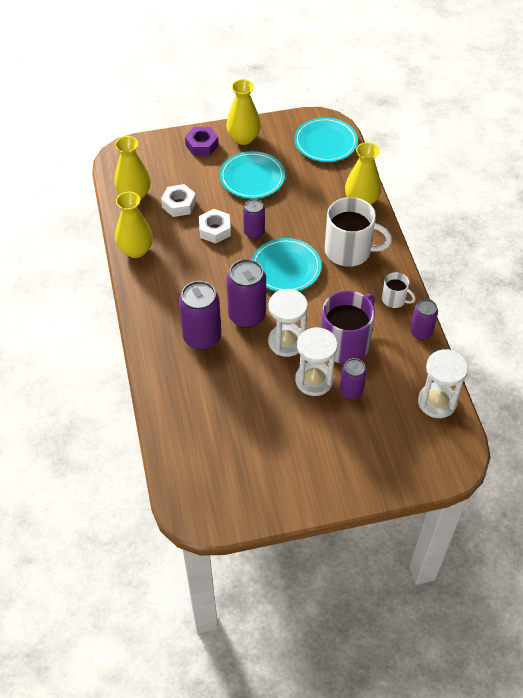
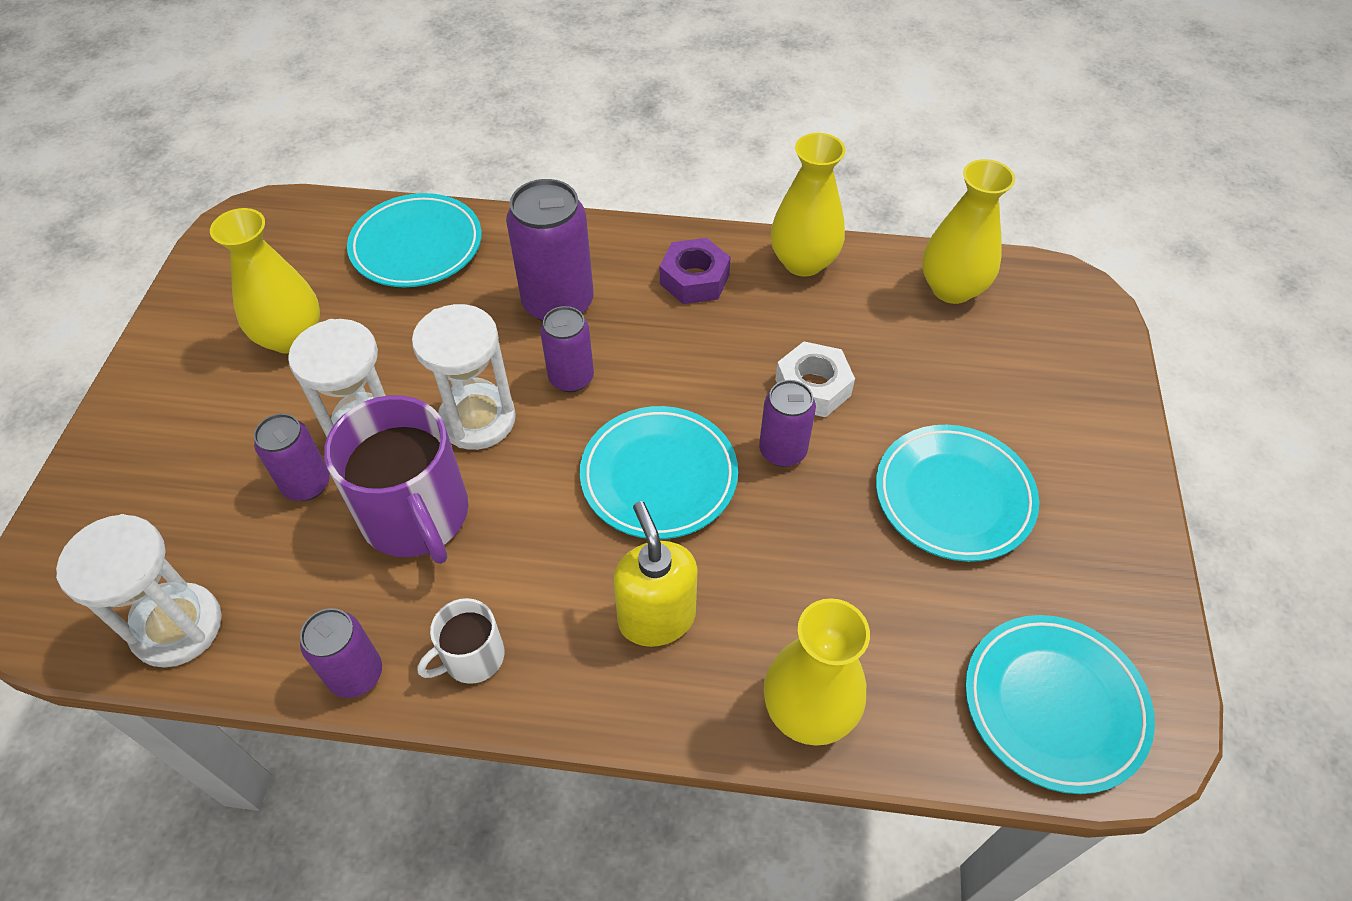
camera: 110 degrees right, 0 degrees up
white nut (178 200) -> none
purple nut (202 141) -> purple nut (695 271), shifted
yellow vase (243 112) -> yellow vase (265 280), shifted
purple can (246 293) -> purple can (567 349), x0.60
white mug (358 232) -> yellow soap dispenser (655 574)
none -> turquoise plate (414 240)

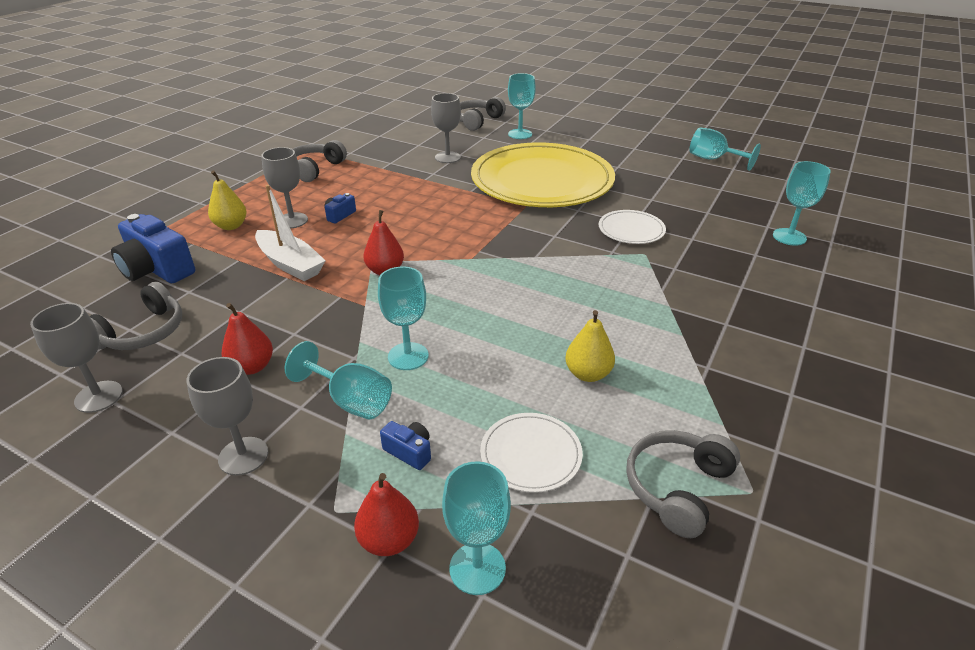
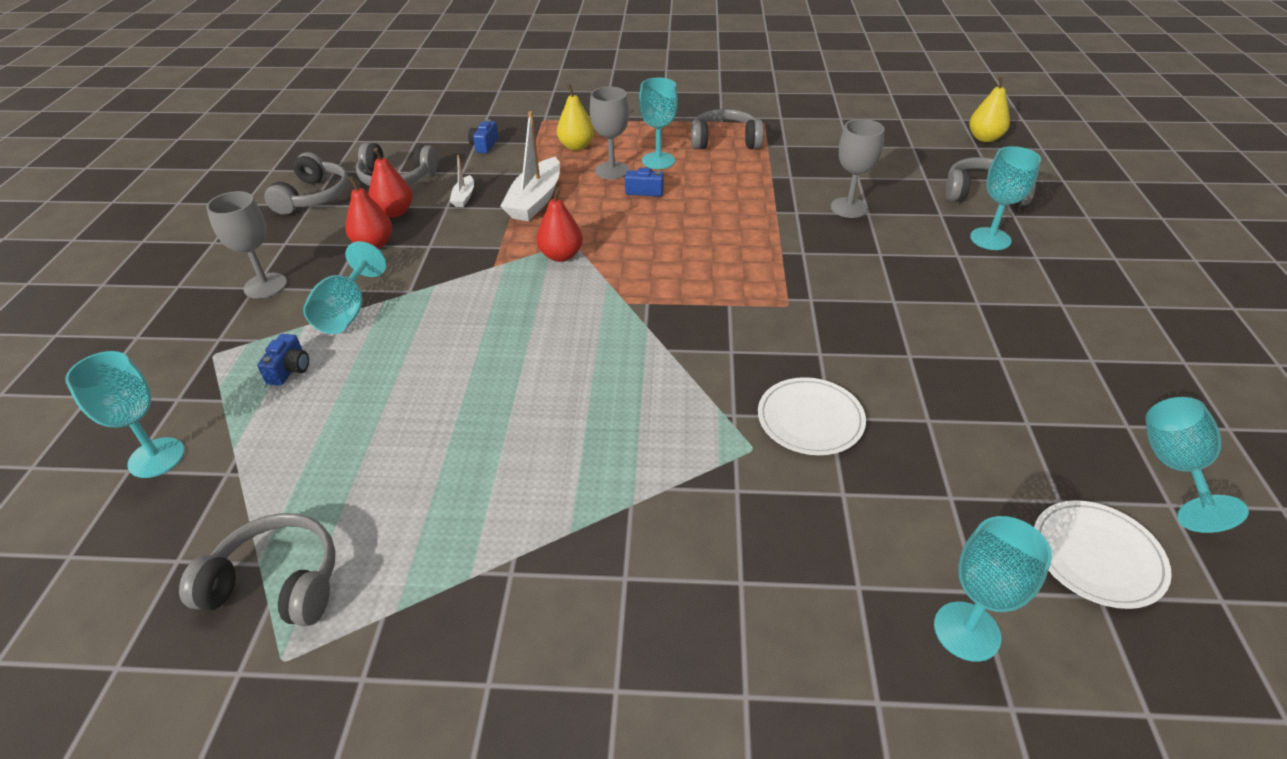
camera: 65 degrees right, 5 degrees up
grey goblet (76 358) -> grey headphones (306 183)
blue camera (153 248) -> blue camera (483 136), x0.47
red pear (386 514) -> red pear (390 183), shifted
turquoise goblet (403 318) -> turquoise goblet (658 123), shifted
yellow plate (543 174) -> none
white plate (531 453) -> white plate (1103 555), shifted
yellow pear (590 346) -> yellow pear (989 109), shifted
none -> white boat (462 181)

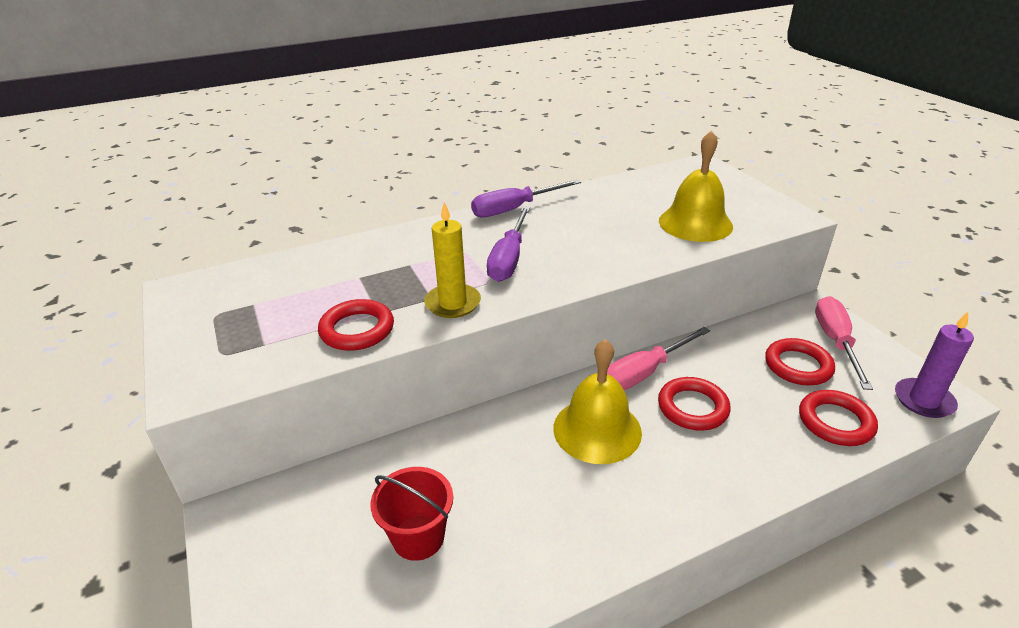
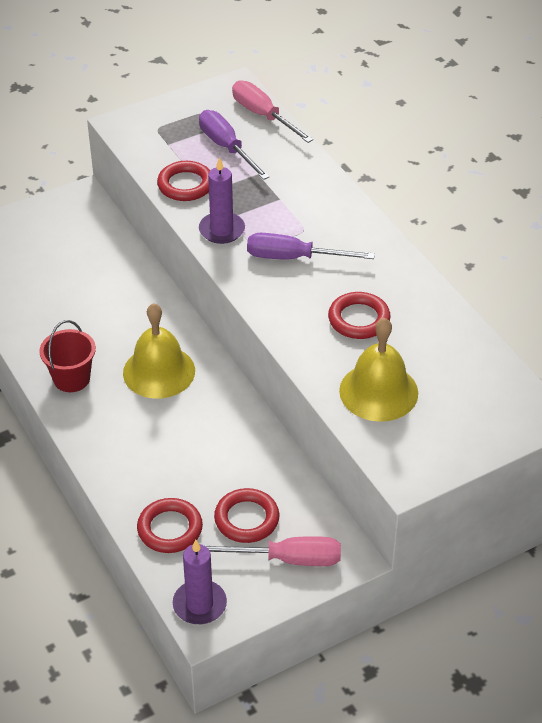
camera: 85 degrees right, 10 degrees up
red bucket (412 514) -> red bucket (67 356), shifted
yellow candle (452 260) -> purple candle (222 200)
purple screwdriver (526 198) -> purple screwdriver (234 145), shifted
pink screwdriver (658 358) -> pink screwdriver (272 112), shifted
red ring (694 404) -> red ring (359 315), shifted

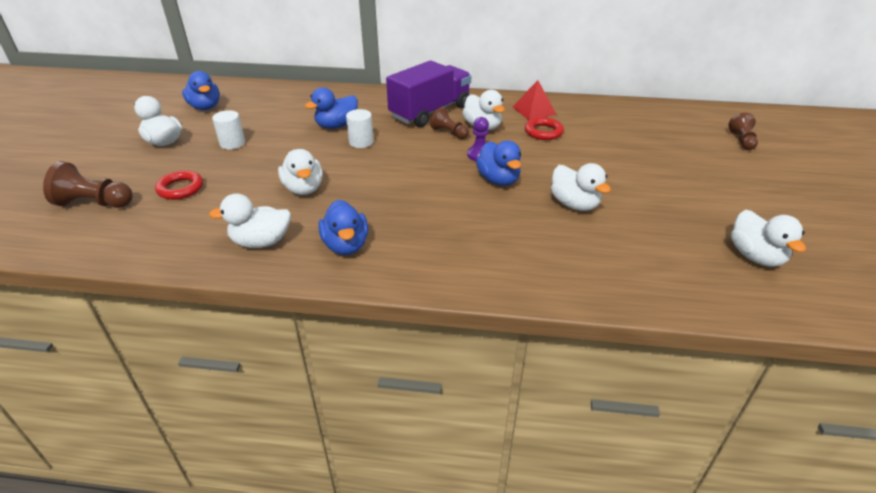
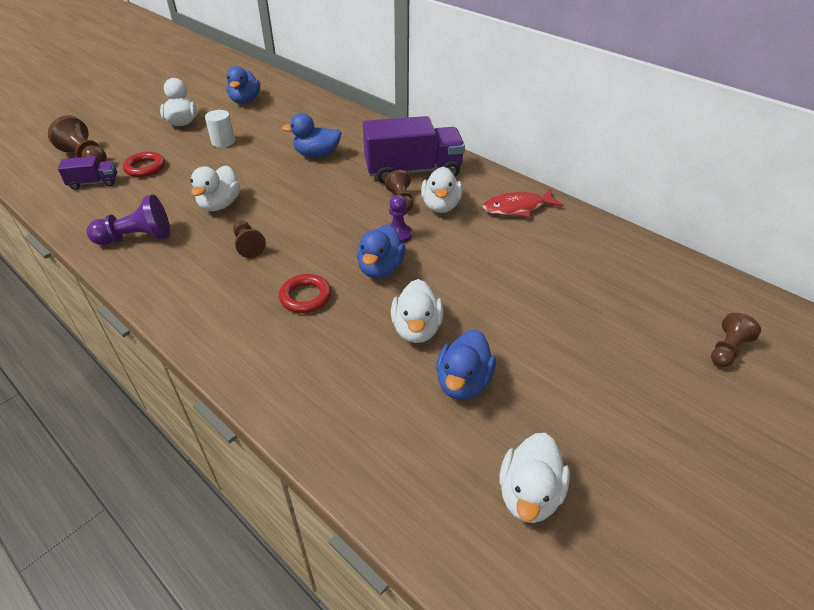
camera: 35 degrees right, 5 degrees up
white duck (250 220) -> purple pawn (128 219)
blue duck (343 227) -> blue duck (466 364), shifted
white cylinder (360 128) -> none
red pyramid (535 100) -> red fish (523 203)
red ring (544 128) -> red ring (305 293), shifted
none -> purple truck (87 173)
none -> brown pawn (249 239)

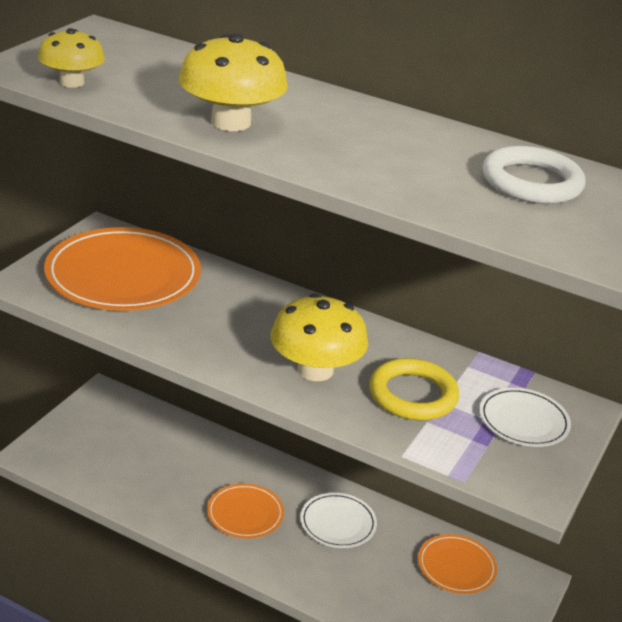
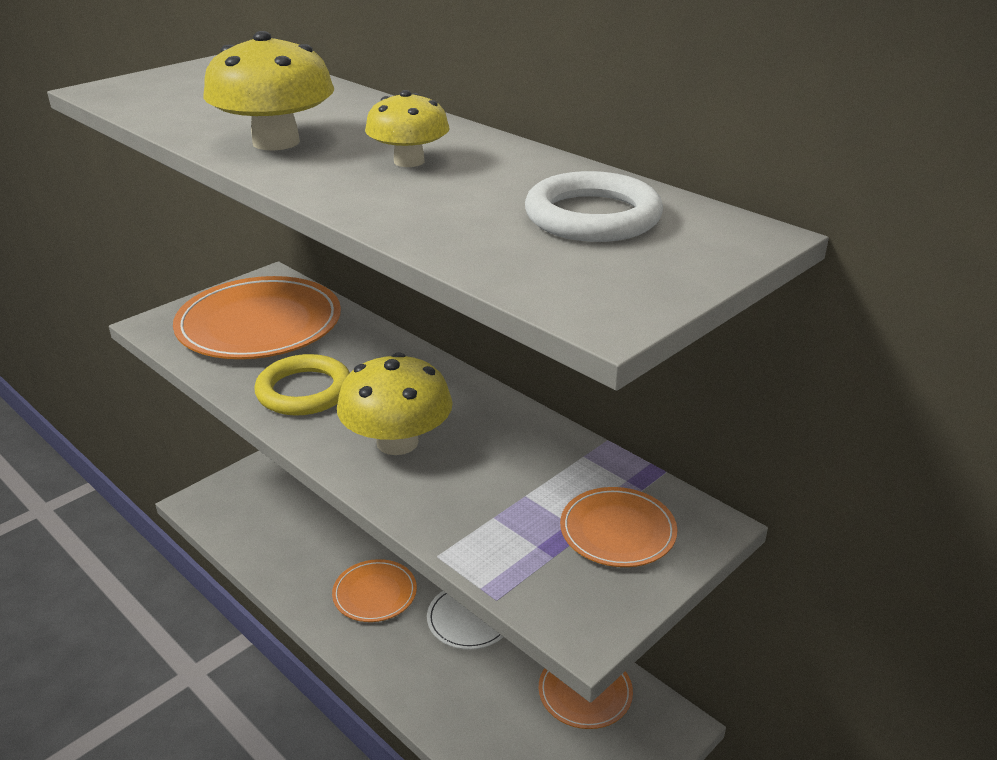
camera: 20 degrees right, 0 degrees up
yellow mushroom (71 58) -> yellow mushroom (407 128), shifted
yellow ring (414 389) -> yellow ring (302 385), shifted
white plate (525 417) -> orange plate (619 527)

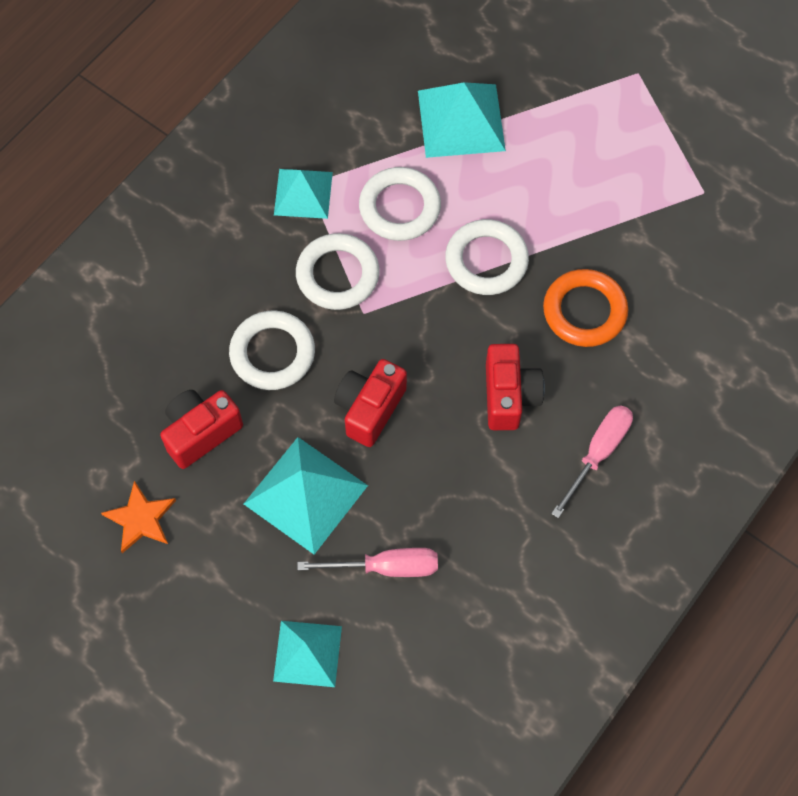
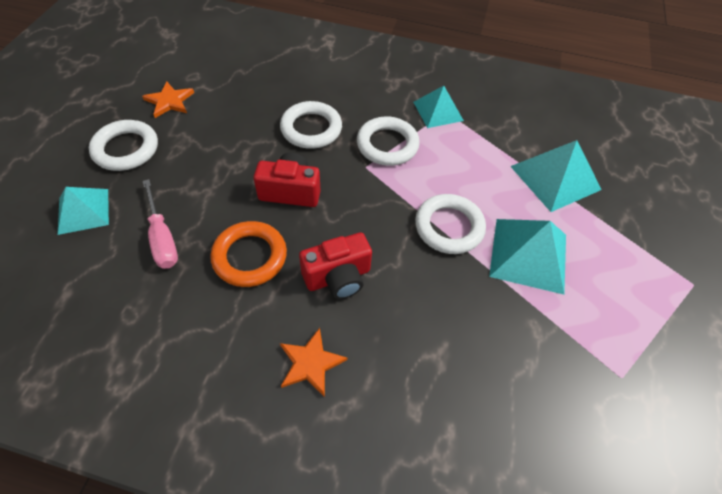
camera: 65 degrees right, 10 degrees down
red camera (201 429) -> none
turquoise pyramid (306 495) -> turquoise pyramid (527 257), shifted
white ring (400 204) -> white ring (123 145), shifted
orange ring (585 308) -> orange ring (248 254), shifted
pink screwdriver (592 461) -> orange star (313 362)

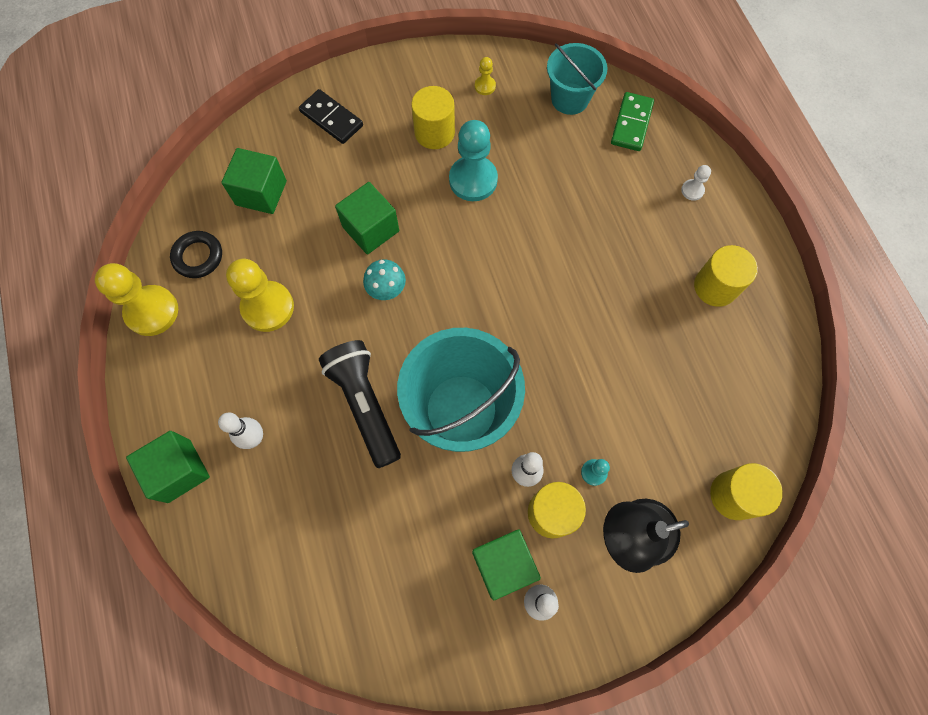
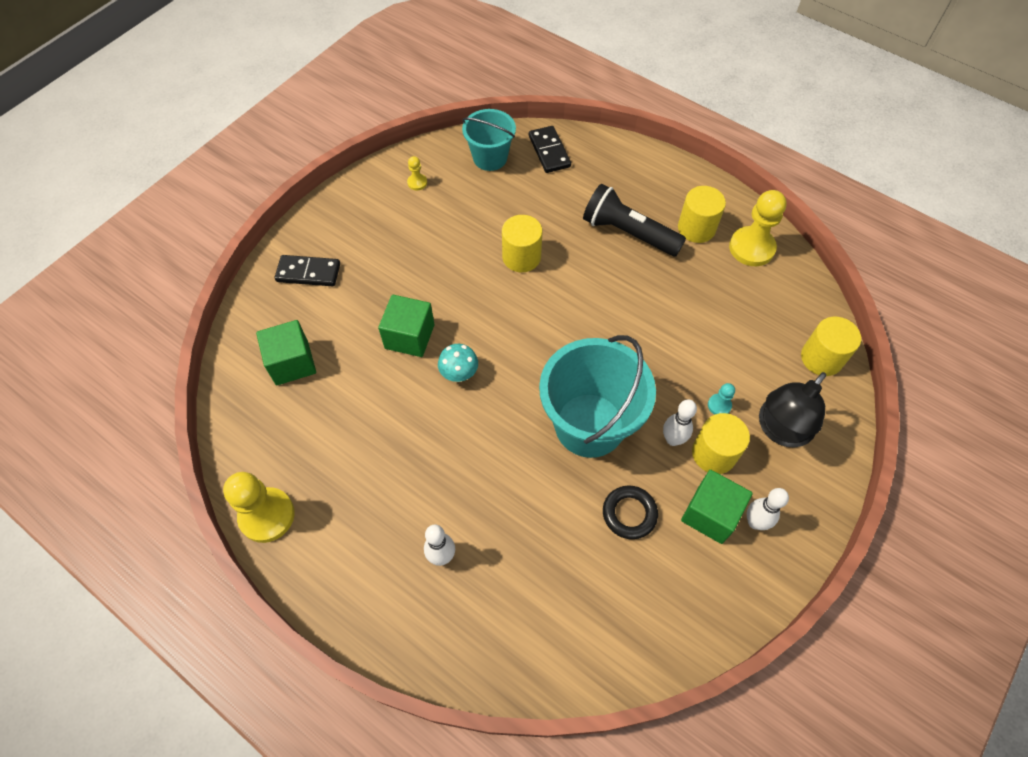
camera: 35 degrees left, 10 degrees down
green cube (168 467) -> none
black ring (196 254) -> black ring (630 512), shifted
yellow pawn (260 295) -> yellow pawn (758 228), shifted
black flashlight (360 404) -> black flashlight (634 220), shifted
yellow cylinder (433 117) -> yellow cylinder (522 243), shifted
turquoise pawn (473 160) -> none
green domino (632 121) -> black domino (550 149)
white pawn (696 183) -> none

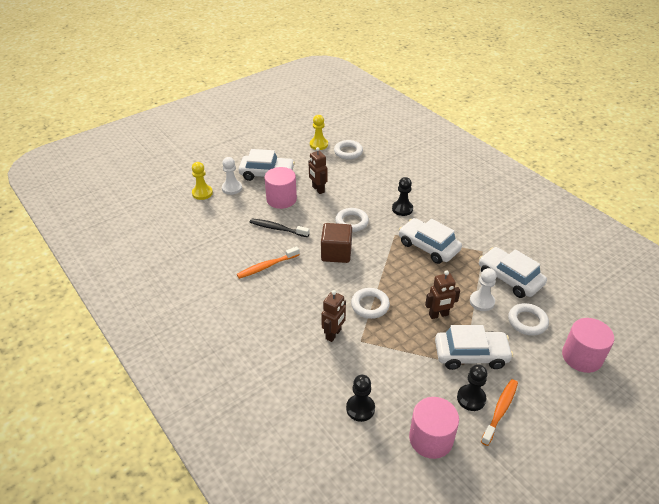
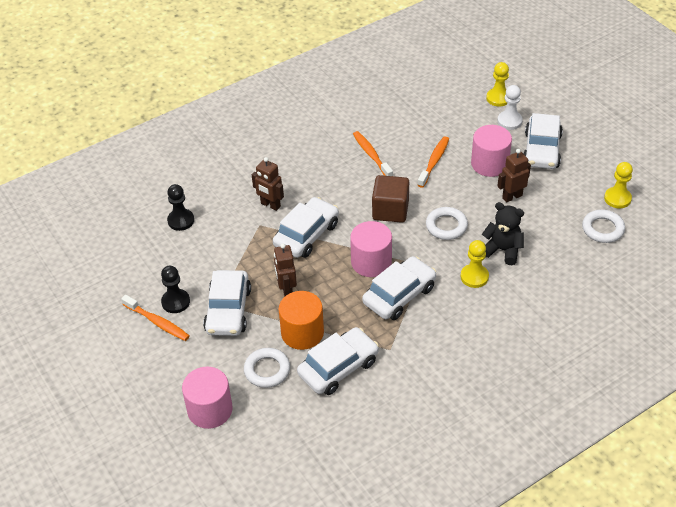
camera: 95 degrees right, 5 degrees up
black toothbrush (279 228) -> orange toothbrush (433 162)
white ring (370 303) -> white car (306 227)
black pawn (402 196) -> yellow pawn (474 264)
pink cylinder (434 428) -> pink cylinder (371 249), shifted
white pawn (483 289) -> orange cylinder (301 320)
none -> black teddy bear (503 233)

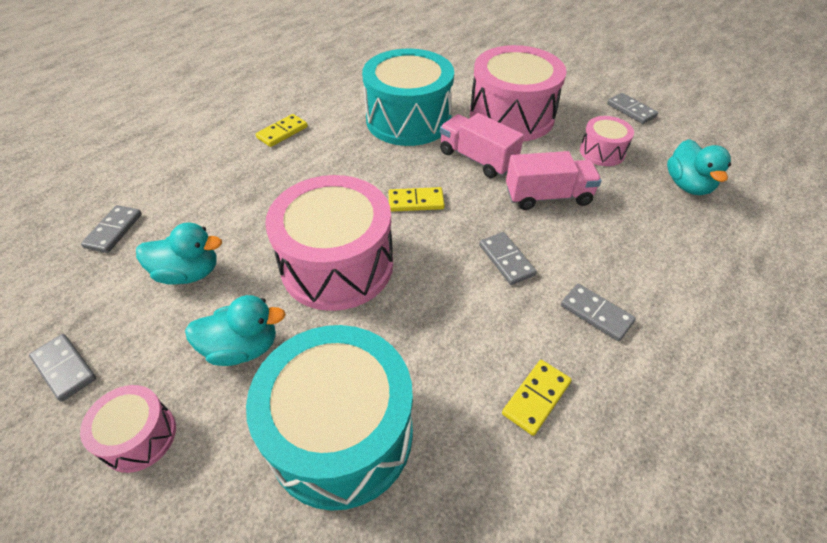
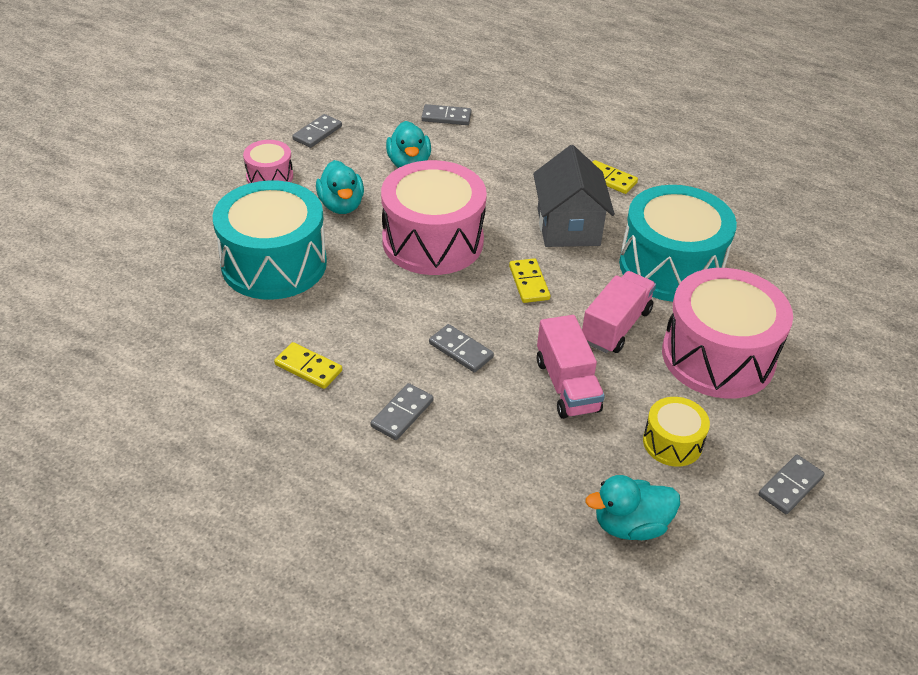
camera: 80 degrees right, 5 degrees down
grey domino (508 258) -> grey domino (461 348), 75 degrees clockwise
pink drum (607 141) -> yellow drum (676 432)
none -> grey house (574 196)

